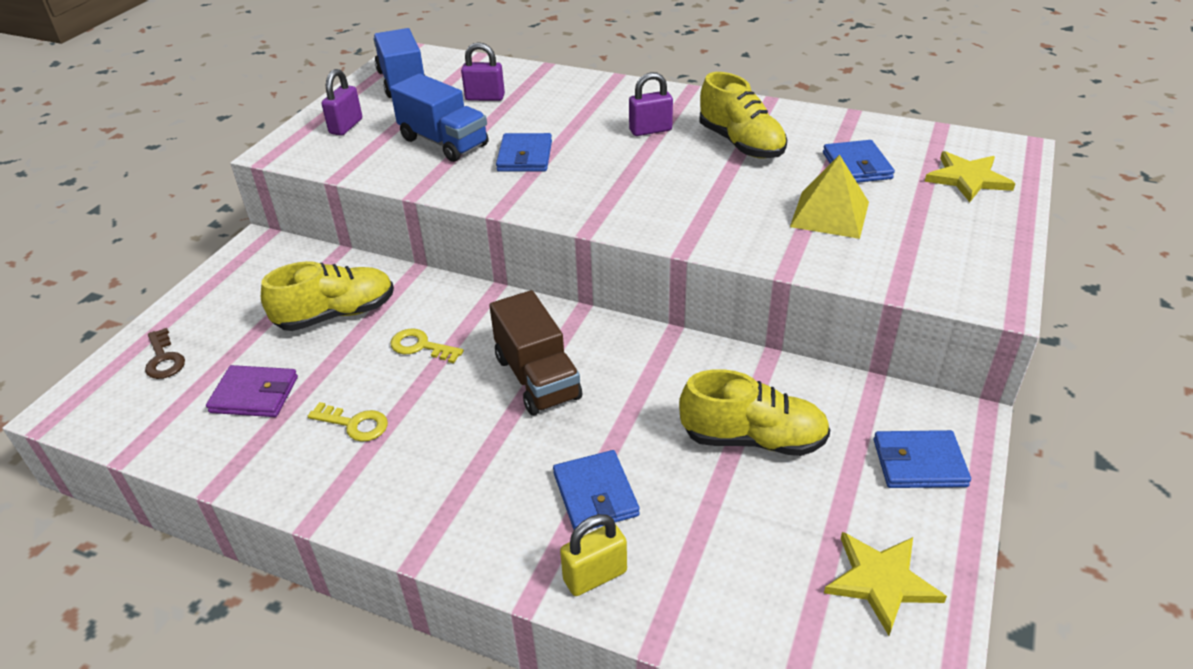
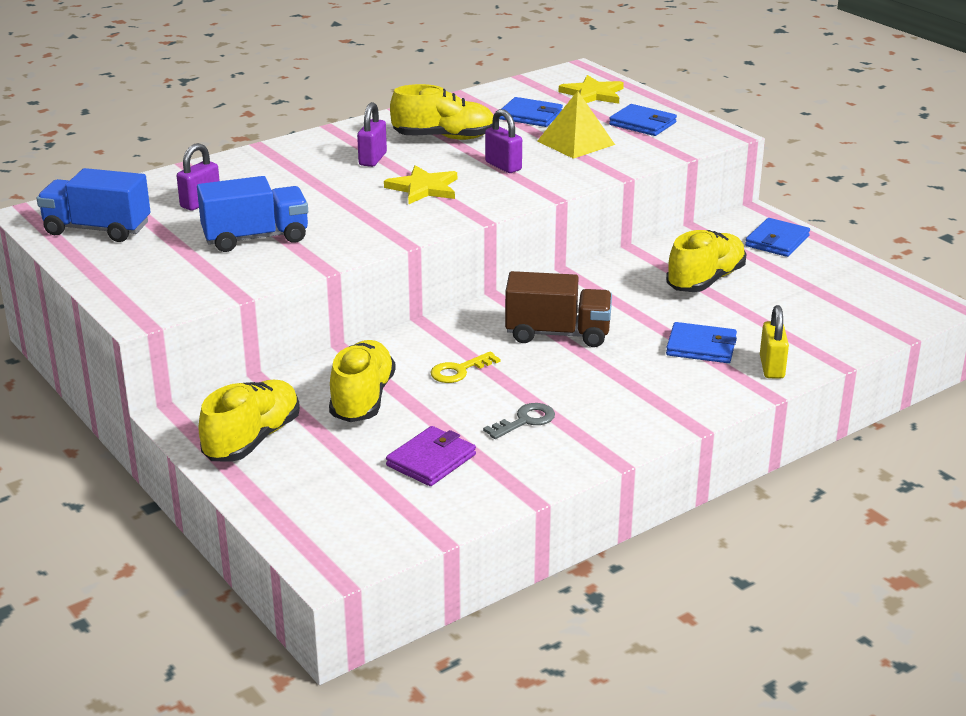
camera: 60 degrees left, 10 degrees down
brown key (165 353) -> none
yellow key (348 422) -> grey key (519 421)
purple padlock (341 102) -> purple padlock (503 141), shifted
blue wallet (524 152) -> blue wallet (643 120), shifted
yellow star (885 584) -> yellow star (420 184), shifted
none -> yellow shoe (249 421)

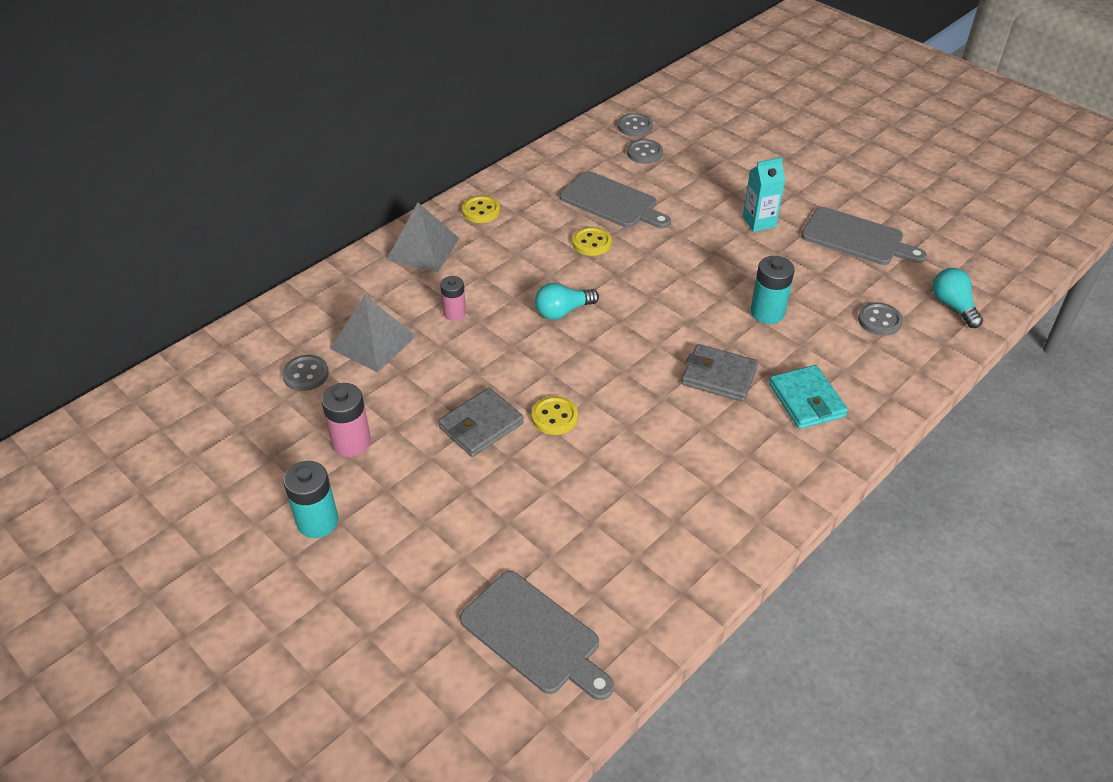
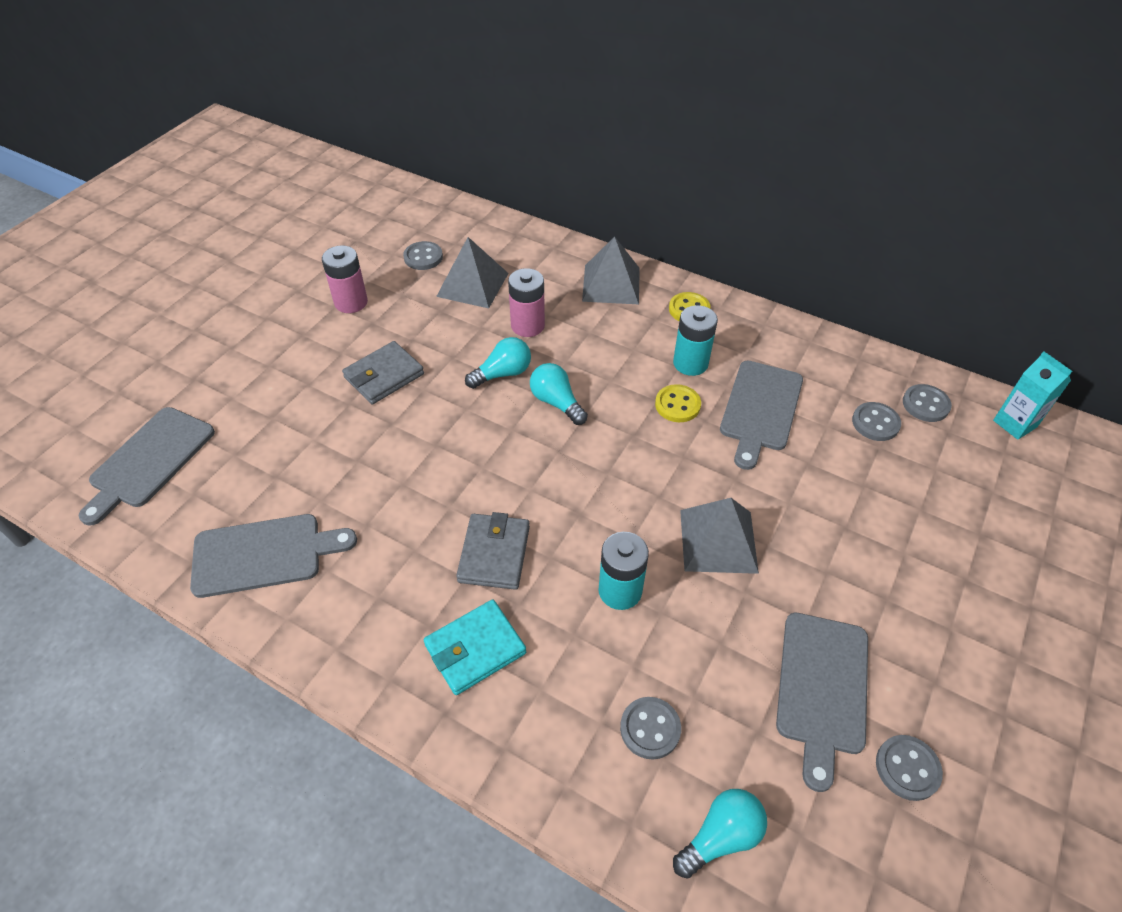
camera: 75 degrees right, 5 degrees up
turquoise battery (310 499) -> turquoise battery (695 340), shifted
grey wallet (481 422) -> grey wallet (383 372), 75 degrees counterclockwise
pink battery (453 298) -> pink battery (526 302), x1.51
yellow button (555 415) -> none
turquoise carton (764 194) -> turquoise carton (1032 396), shifted
none -> grey cutting board (273 556)
none -> turquoise light bulb (498 363)
none -> grey pyramid (719 536)
none -> grey button (909 768)

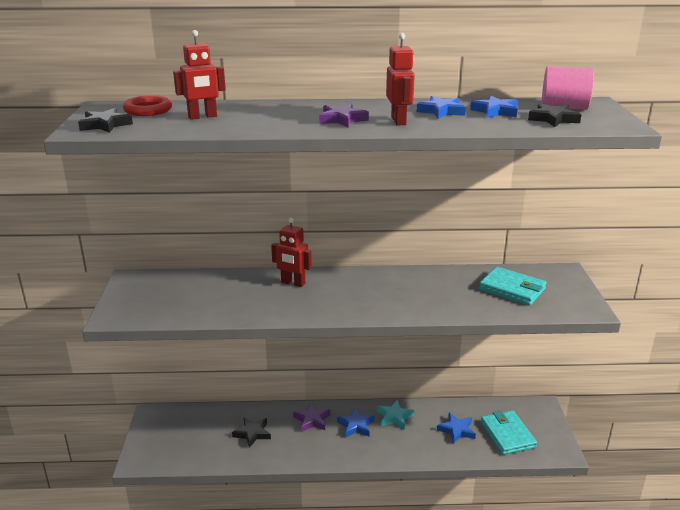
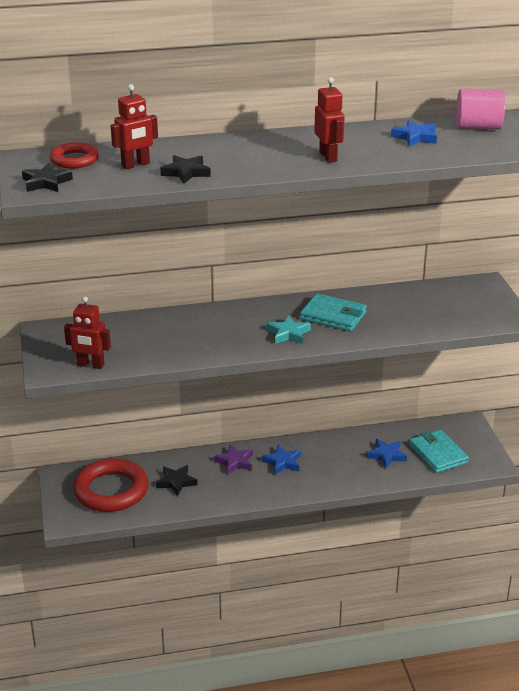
camera: 10 degrees left, 5 degrees up
red robot (291 252) -> red robot (87 333), shifted
purple star (344 115) -> none
turquoise star (395 415) -> turquoise star (288 329), shifted
blue star (441 107) -> none
turquoise wallet (512 286) -> turquoise wallet (333 312), shifted
black star (554 115) -> black star (185 169), shifted
none -> red ring (111 485)

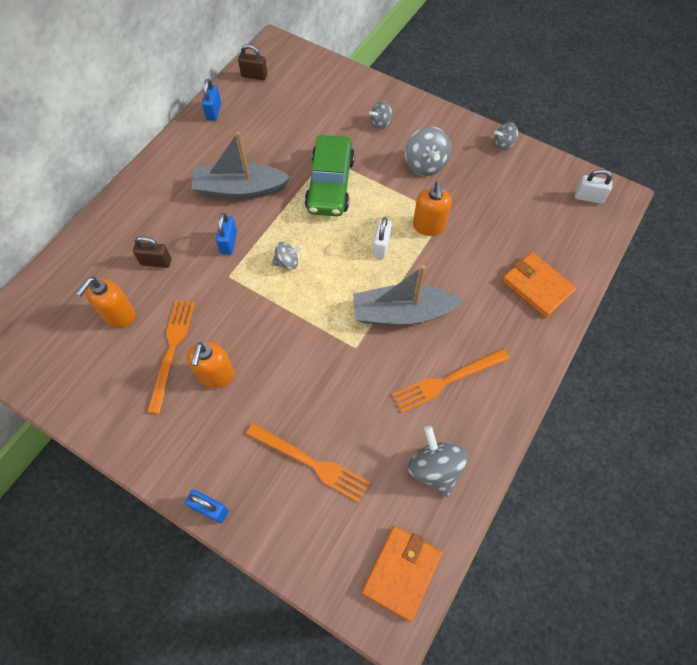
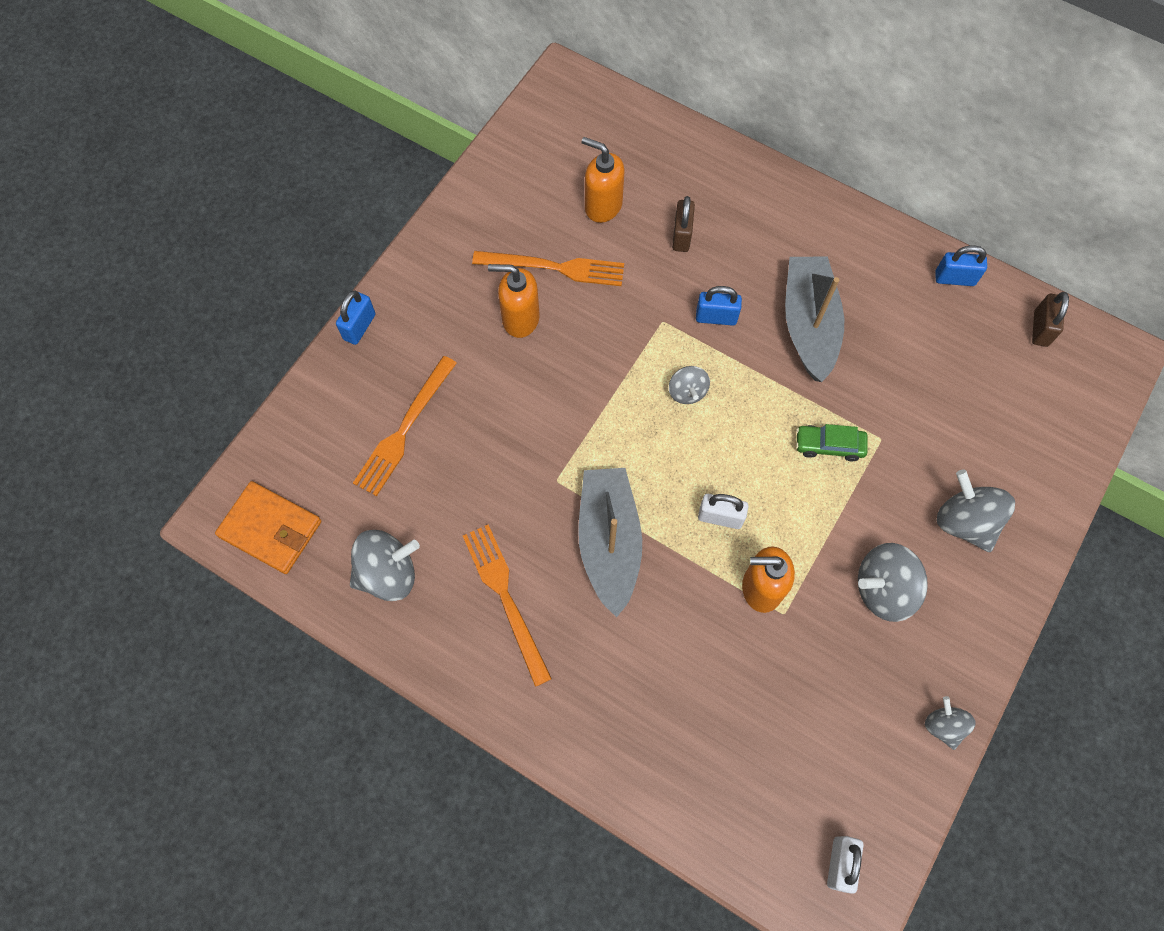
camera: 90 degrees right, 5 degrees up
green car (330 175) -> green car (832 442), x0.49
grey spinning top (381 115) -> grey spinning top (975 510), x1.69
orange wallet (539 285) -> none

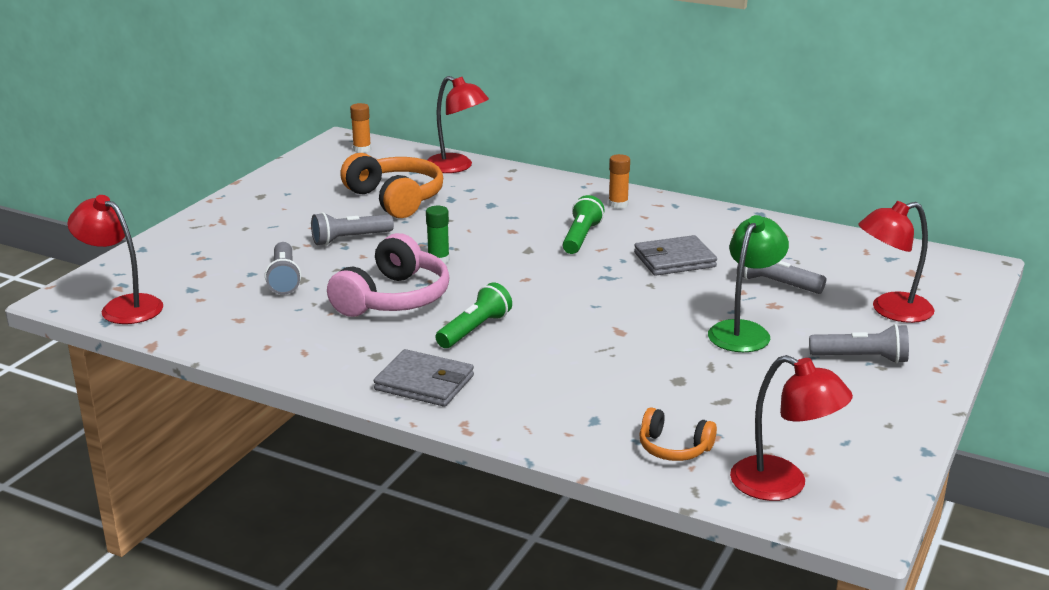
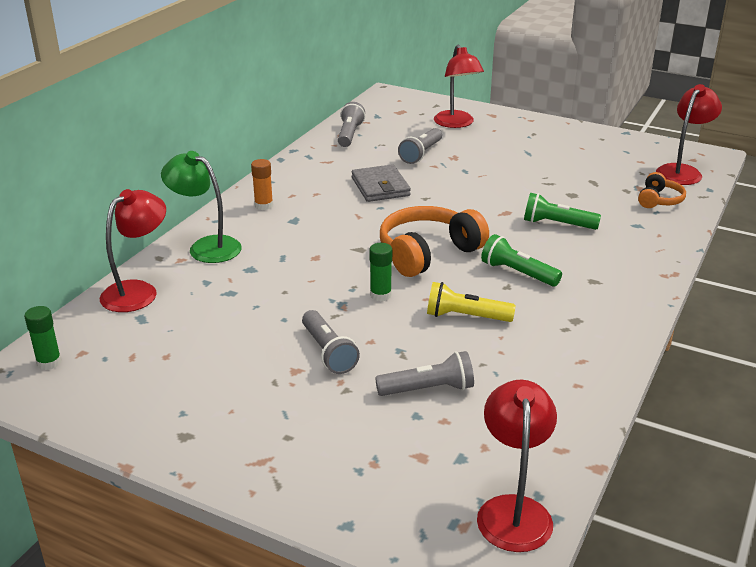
camera: 90 degrees left, 5 degrees up
red lamp (115 259) -> red lamp (517 466), 150 degrees clockwise
pink headphones (388 275) -> yellow flashlight (471 302)
orange headphones (391 185) -> orange headphones (434 241), shifted
orange glue stick (360 128) -> green glue stick (43 338)
grey wallet (424 378) -> none
green flashlight (583 224) -> green flashlight (562 211), shifted
green lamp (748 283) -> green lamp (201 207), shifted
grey flashlight (859 344) -> grey flashlight (351 124), shifted

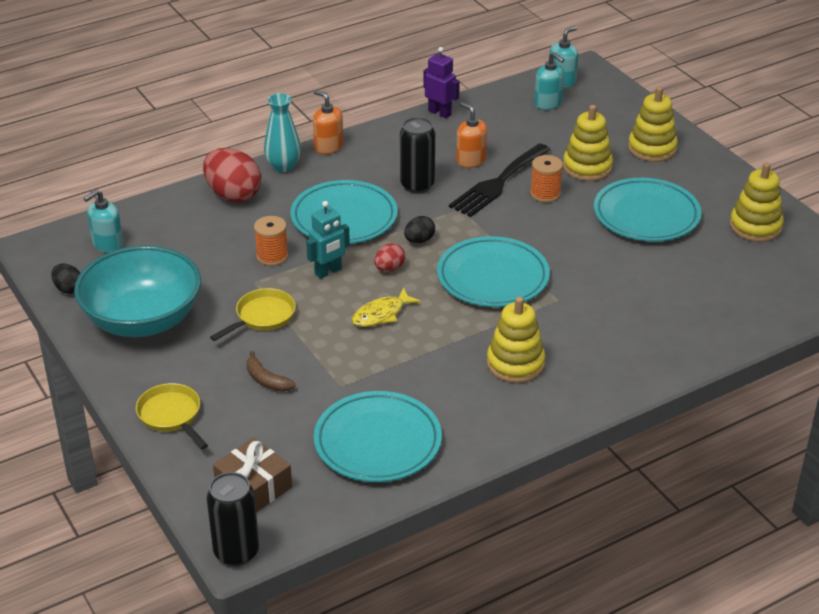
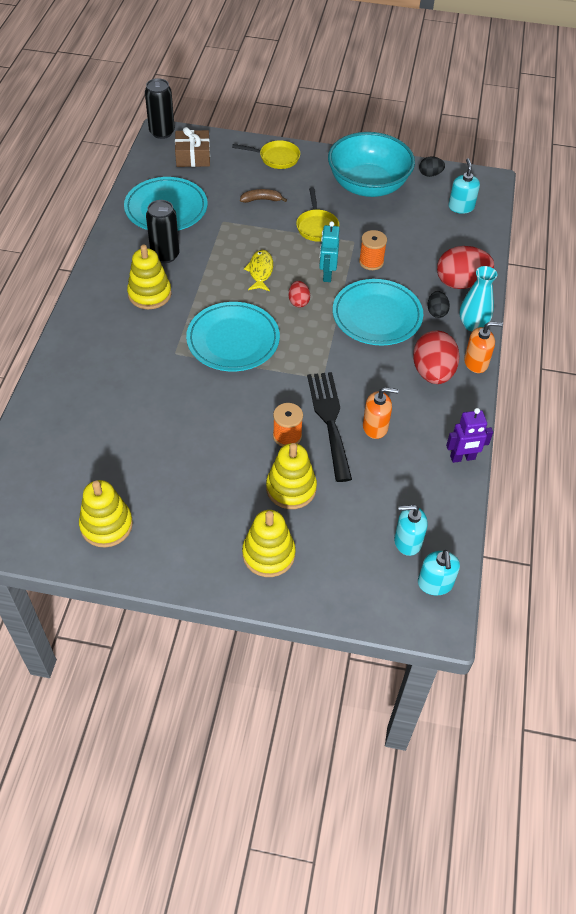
camera: 130 degrees right, 15 degrees up
black can (417 155) -> black can (163 231), shifted
black egg (419 229) -> black egg (439 304), shifted
turquoise plate (647 209) -> none
none -> red egg (436 357)

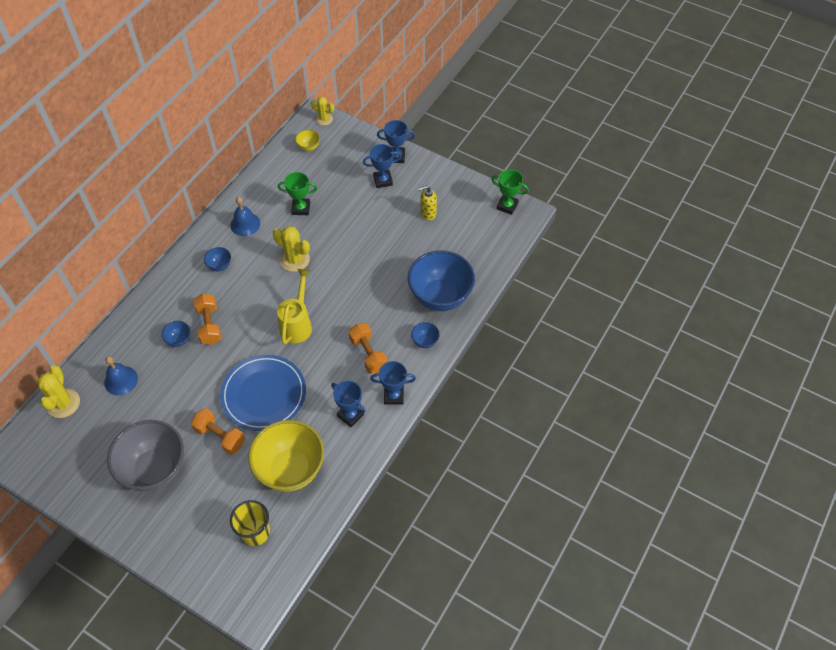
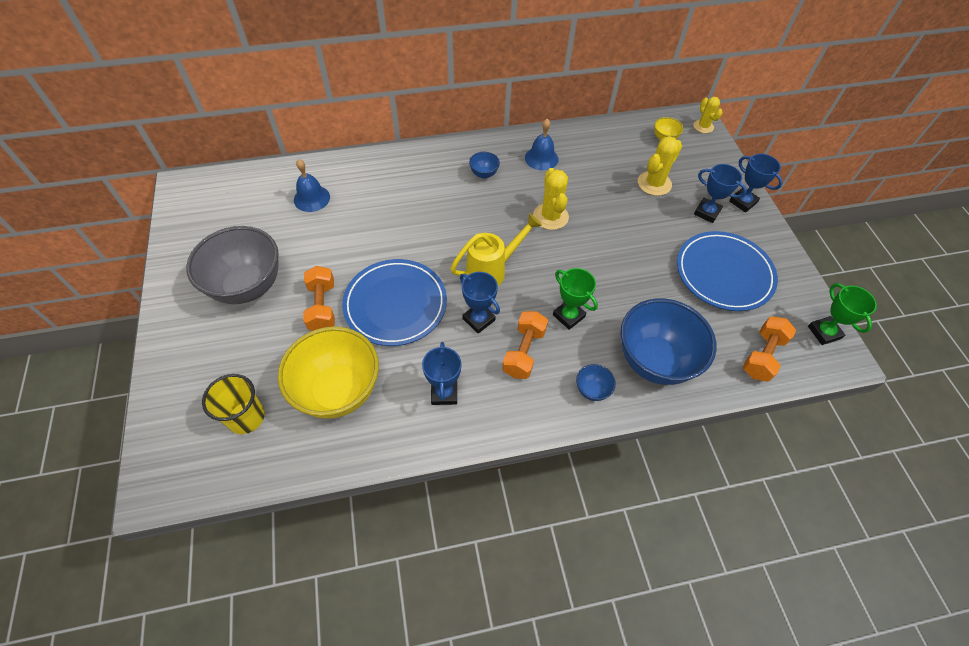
camera: 45 degrees right, 0 degrees up
yellow cactus (58 391) -> yellow cactus (660 166), shifted
blue bowl (176 334) -> none
orange dumbbell (208 319) -> orange dumbbell (769 349), shifted
green trophy (297 193) -> green trophy (575 299), shifted
blue trophy (393 383) -> blue trophy (480 303), shifted
yellow soap dispenser (427 202) -> blue plate (727 271)

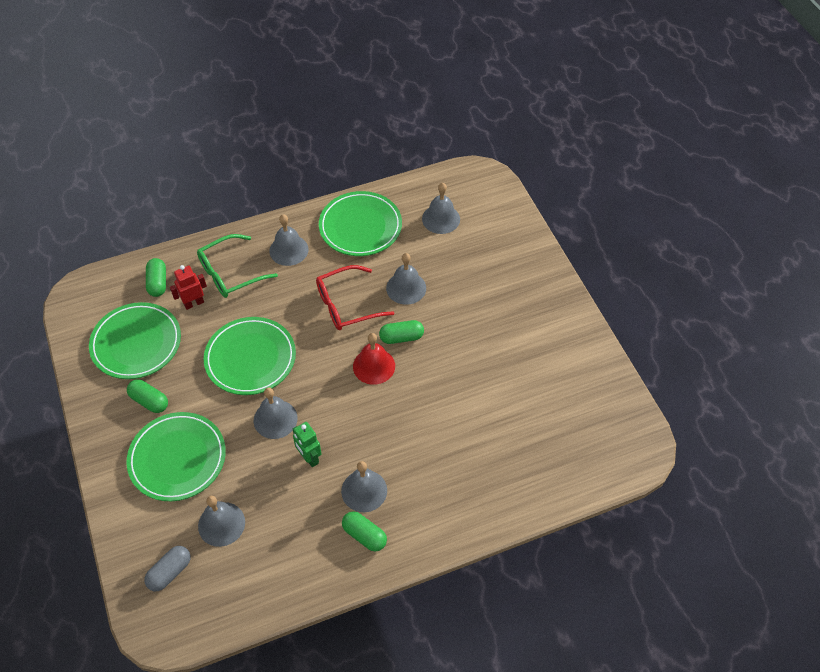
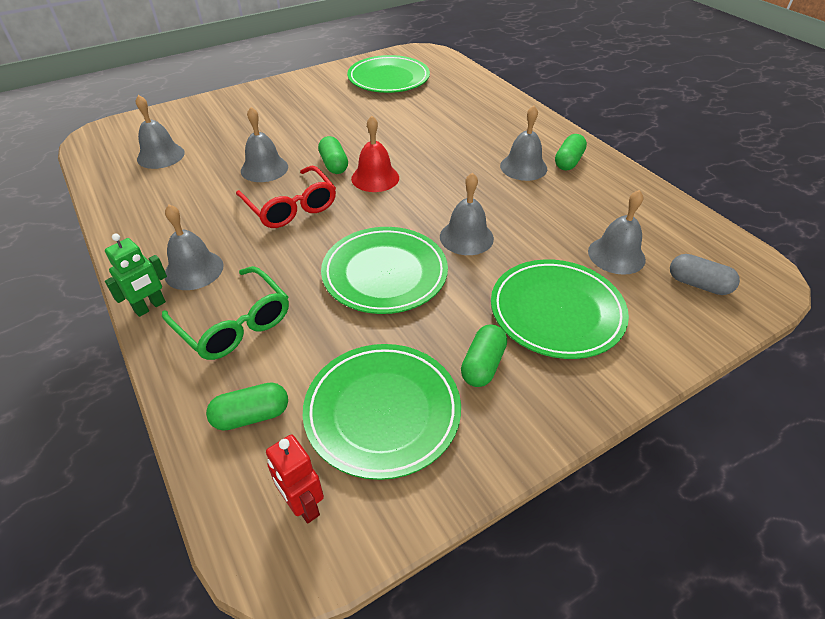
camera: 100 degrees left, 10 degrees down
red robot (188 287) -> red robot (295 479), shifted
green robot (307 444) -> green robot (136 275), shifted
green plate (360 223) -> green plate (388 74), shifted

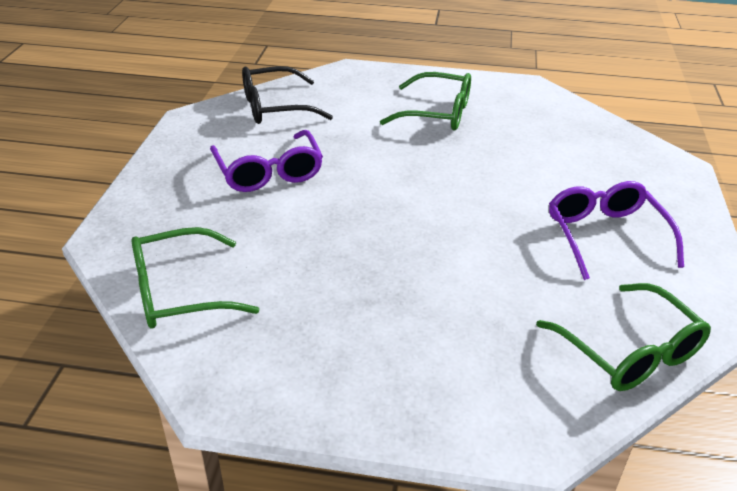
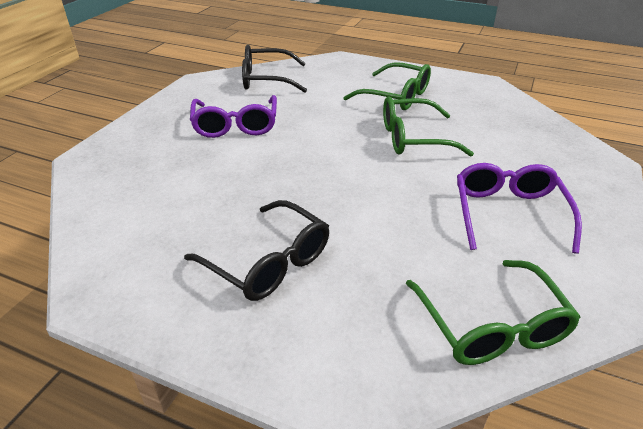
camera: 15 degrees right, 0 degrees up
green glasses (196 278) -> green glasses (428 126), shifted
none -> black glasses (256 250)

